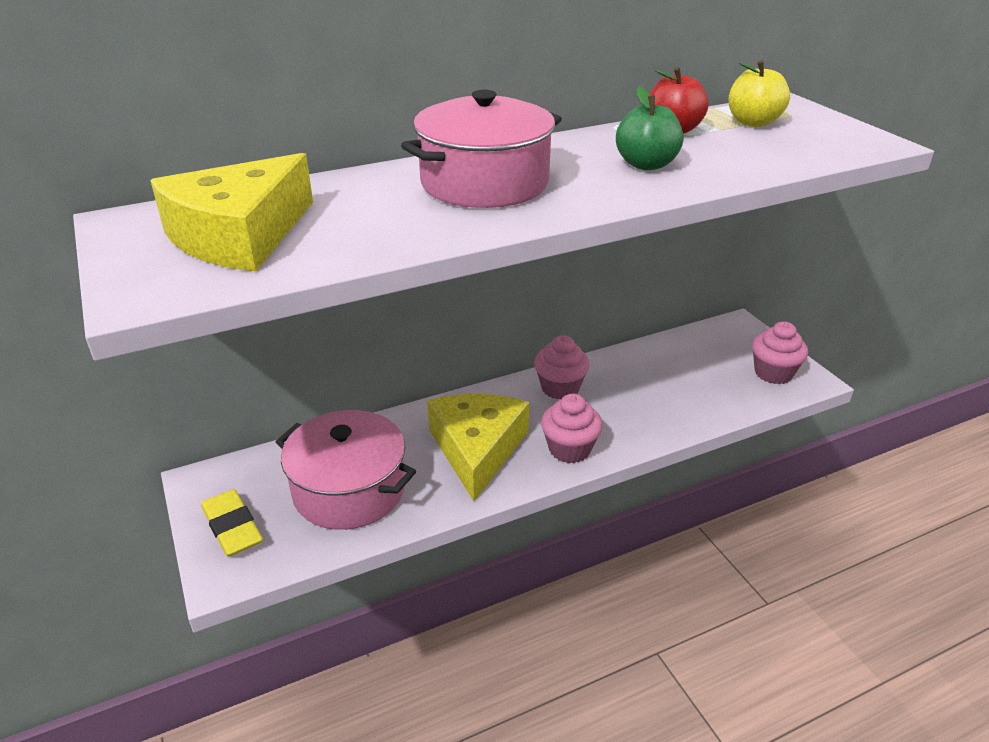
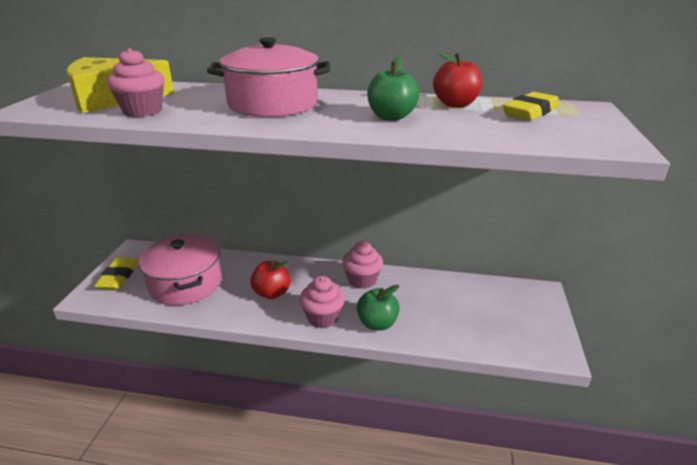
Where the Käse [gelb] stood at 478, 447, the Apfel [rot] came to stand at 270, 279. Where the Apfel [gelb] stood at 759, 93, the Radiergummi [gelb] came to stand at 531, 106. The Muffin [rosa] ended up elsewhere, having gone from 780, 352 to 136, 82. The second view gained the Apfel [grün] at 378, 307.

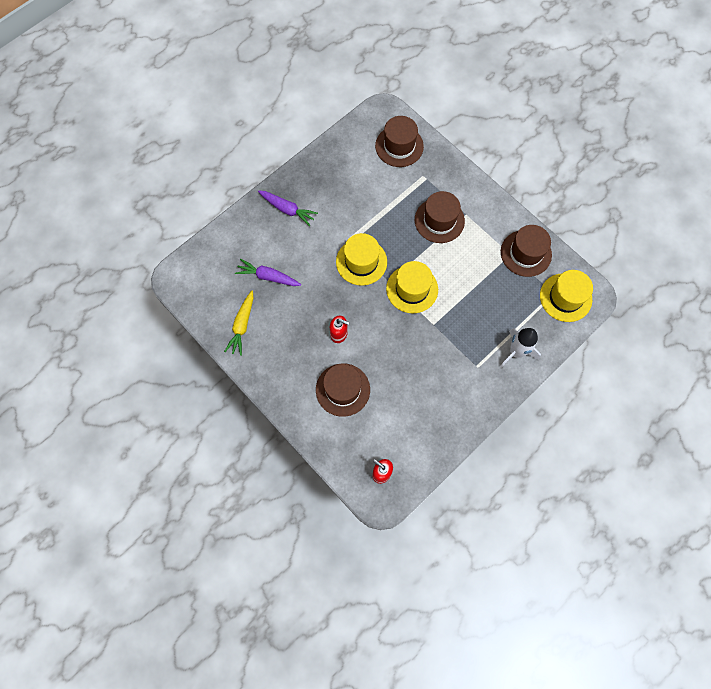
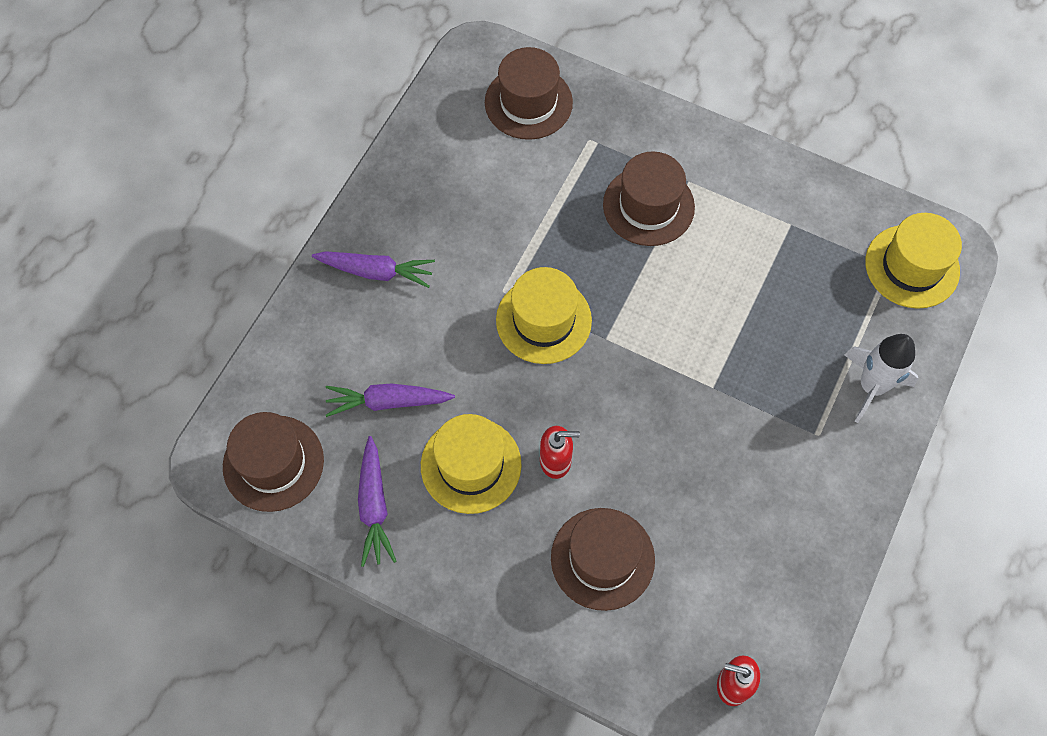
What was the Karotte [gelb] at 238, 323 turned into the Karotte [lila] at 377, 501. The Hut [gelb] ended up elsewhere, having gone from 412, 287 to 471, 464. The Hut [braun] ended up elsewhere, having gone from 526, 251 to 273, 462.

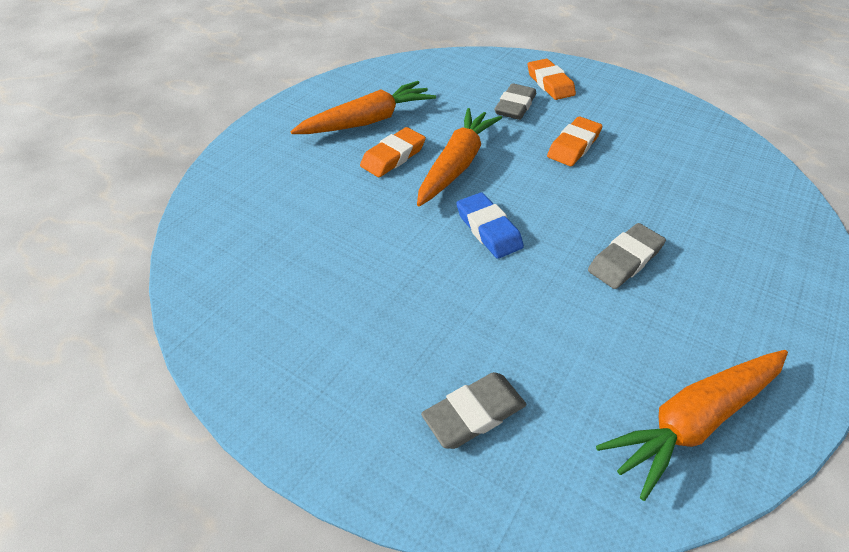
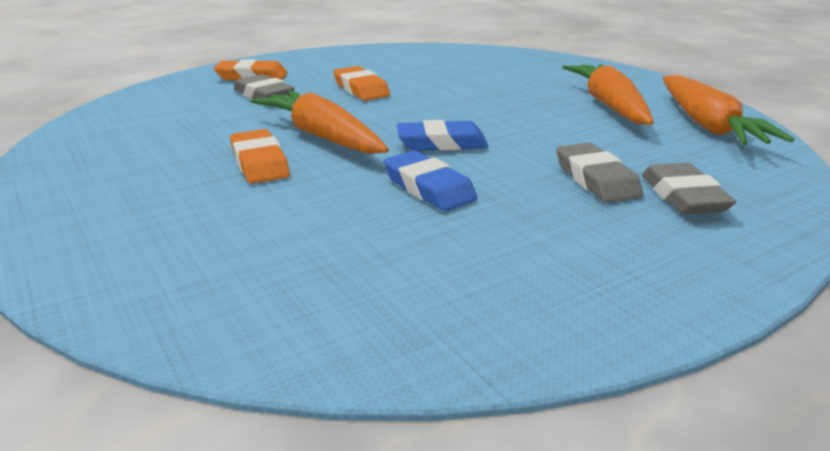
The Karotte [orange] ended up elsewhere, having gone from 363, 107 to 608, 94. The Radiergummi [grau] ended up elsewhere, having gone from 627, 256 to 599, 173. The second view gained the Radiergummi [blau] at 430, 180.

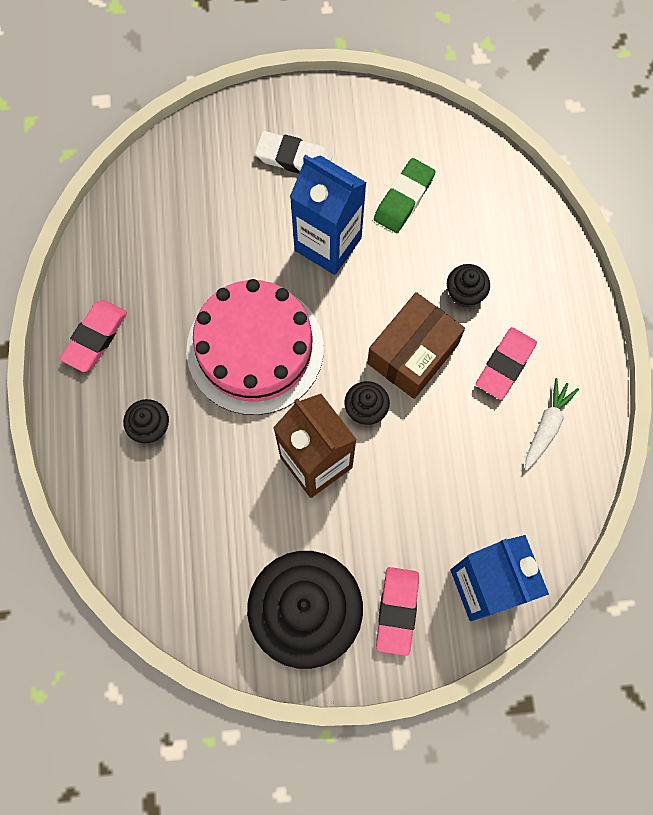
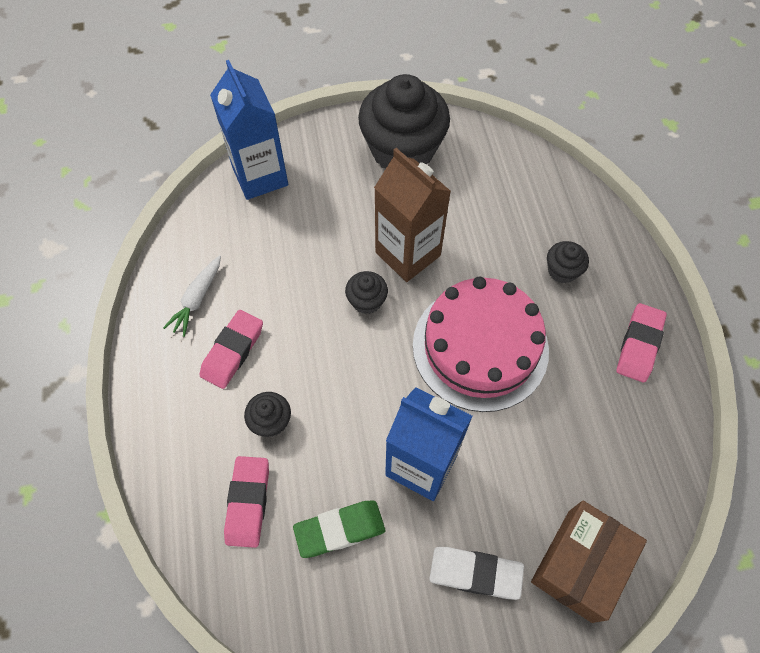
The Schachtel [braun] ended up elsewhere, having gone from 416, 345 to 589, 562. The Radiergummi [grün] at 404, 195 ended up facing another way, 45 degrees clockwise from before. The Radiergummi [rosa] ended up elsewhere, having gone from 397, 611 to 246, 502.

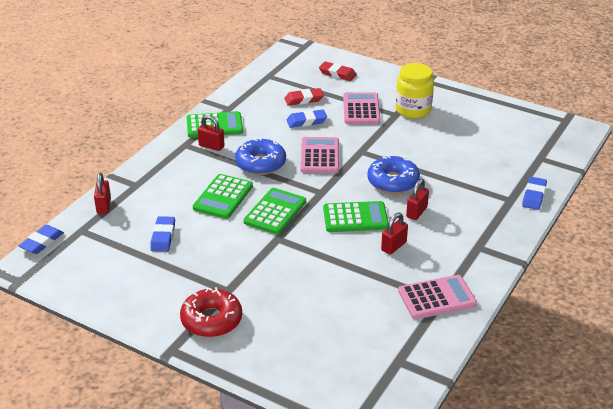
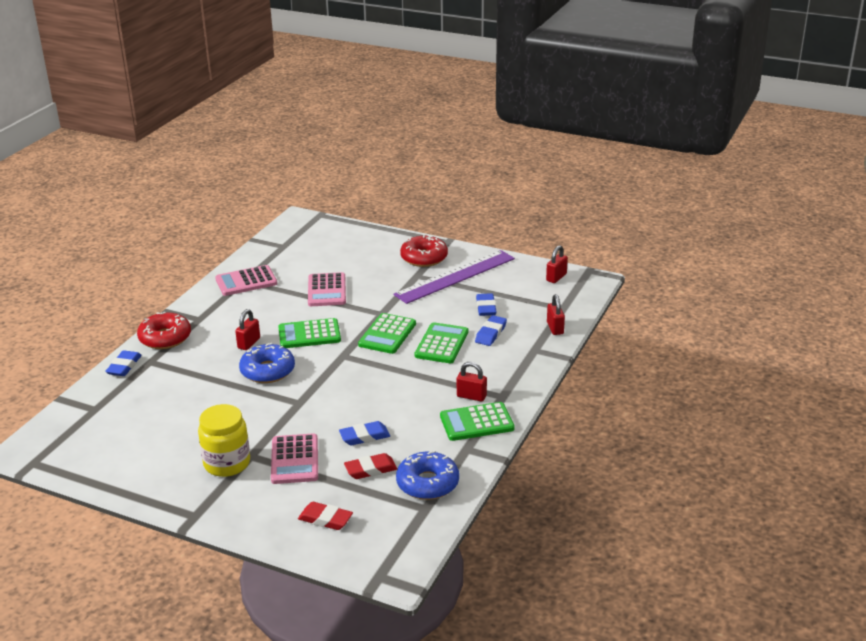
The Radiergummi [blau] ended up elsewhere, having gone from 41, 239 to 491, 330. The Donut [blau] ended up elsewhere, having gone from 260, 156 to 427, 475. The Taschenrechner [rosa] ended up elsewhere, having gone from 320, 155 to 327, 289. The Vorhängeschloss [rot] ended up elsewhere, having gone from 394, 233 to 557, 264. The second view gained the Donut [rot] at 164, 330. The second view gained the Lineal [lila] at 454, 277.

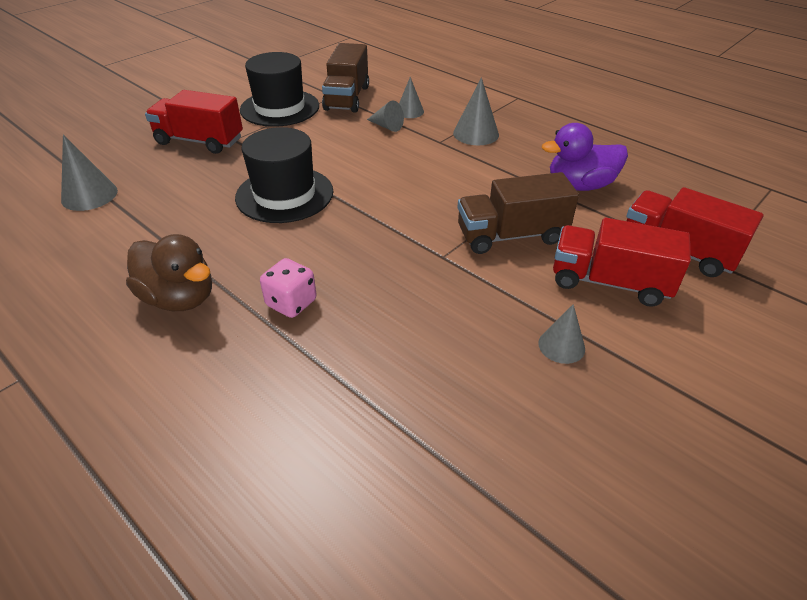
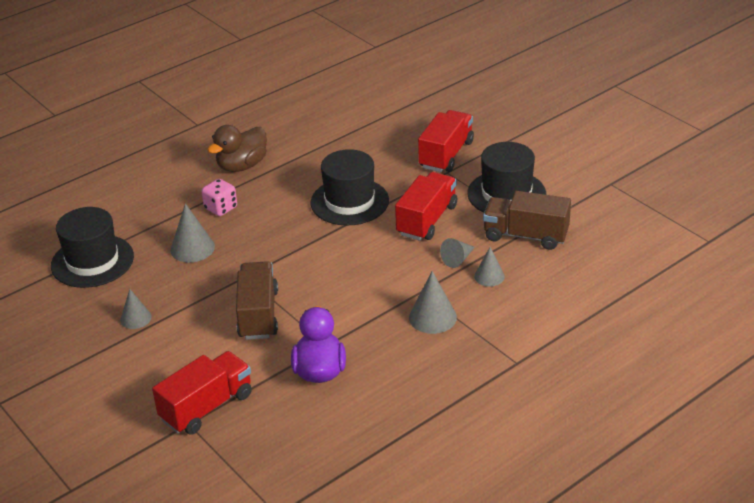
The Kegel [grau] ended up elsewhere, having gone from 89, 173 to 192, 233. The Lastwagen [rot] ended up elsewhere, having gone from 622, 262 to 426, 206. The second view gained the Hut [schwarz] at 92, 247.

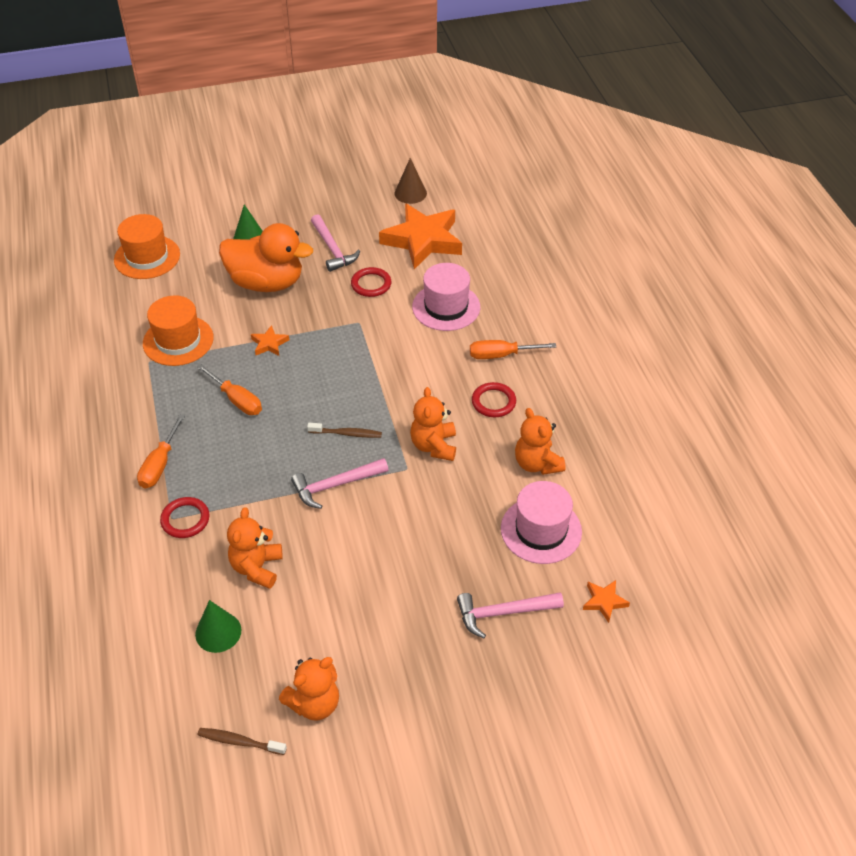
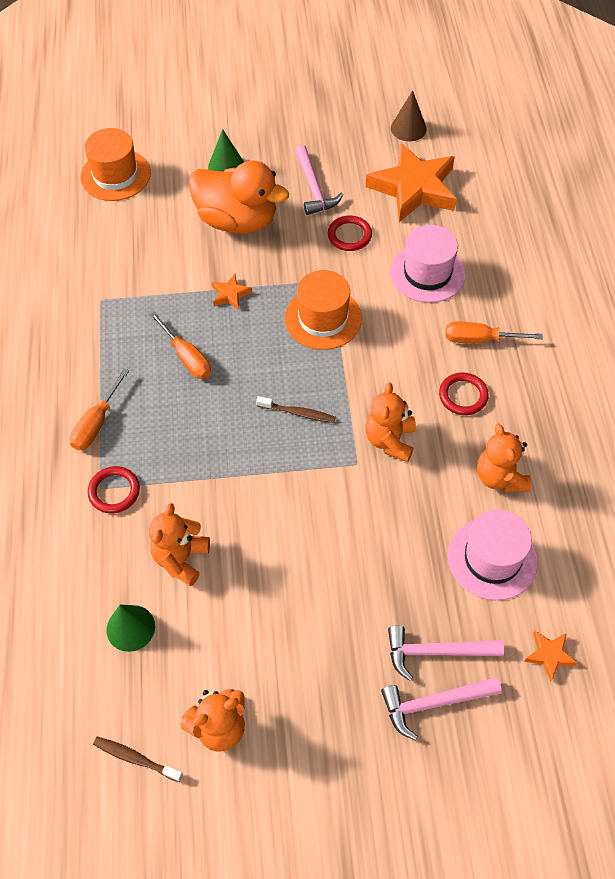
The Hut [orange] ended up elsewhere, having gone from 178, 330 to 323, 310. The Hammer [rosa] ended up elsewhere, having gone from 339, 483 to 441, 708.

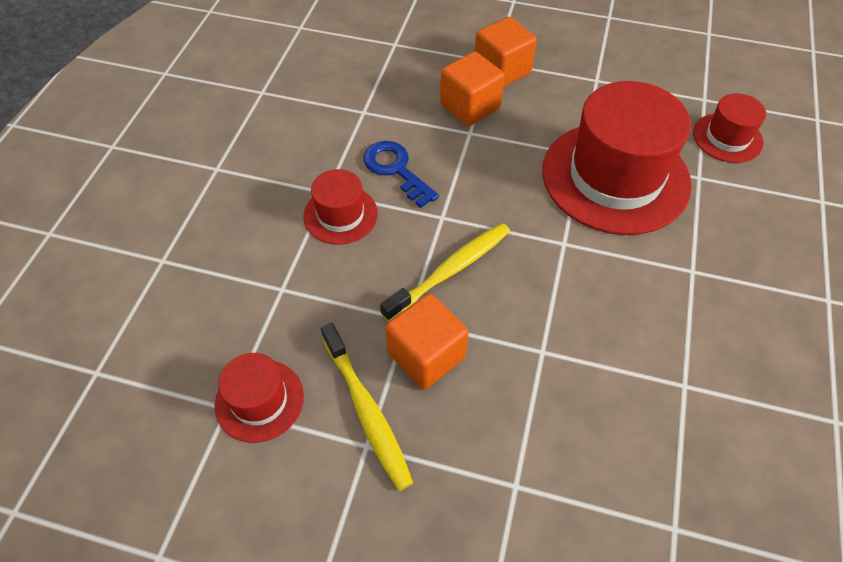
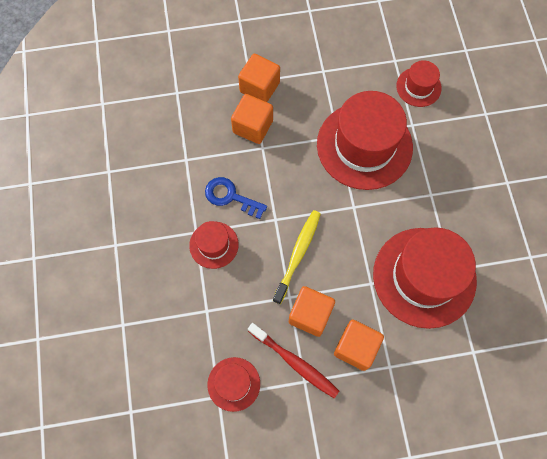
What was the Zahnbürste [gelb] at 367, 407 turned into the Zahnbürste [rot] at 293, 360. The second view gained the Kubus [orange] at 359, 345. The second view gained the Hut [rot] at 425, 278.

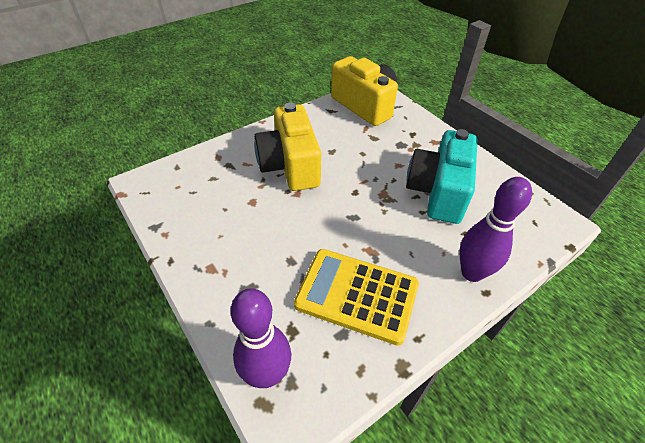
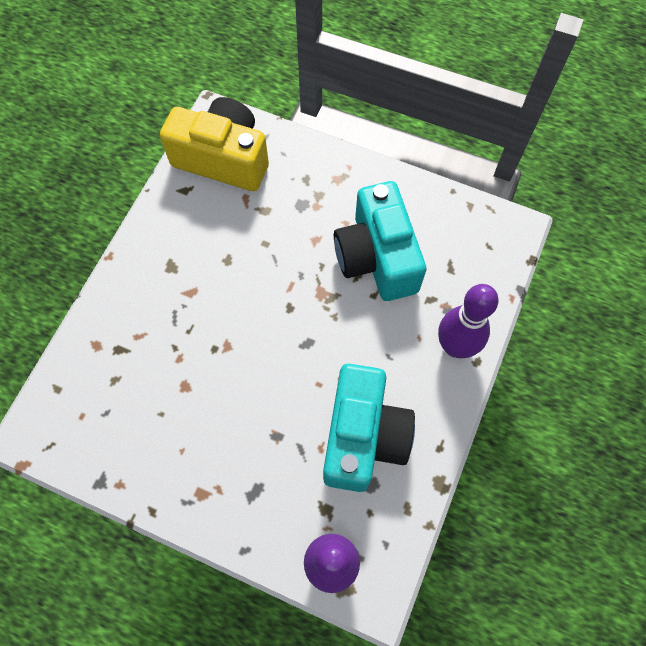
The second view lost the Kamera [gelb] at 287, 147. Where the Taschenrechner [gelb] stood at 356, 297, the Kamera [türkis] came to stand at 369, 428.

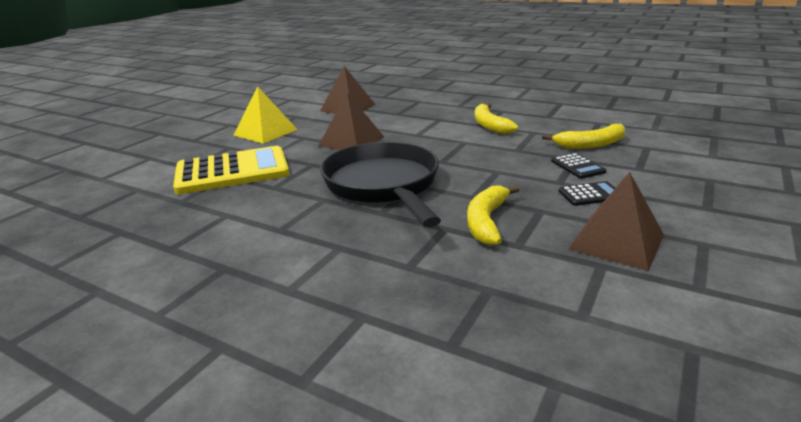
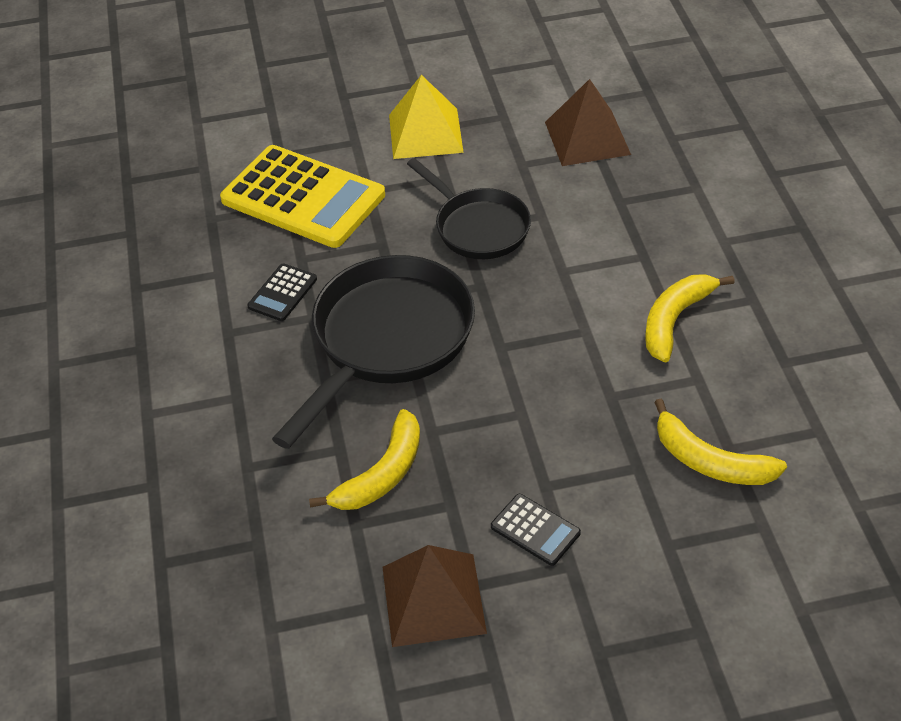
Where the Pyramide [braun] stood at 351, 121, the Pfanne [schwarz] came to stand at 469, 208. The Banane [gelb] at 493, 215 ended up facing another way, 150 degrees clockwise from before. The Taschenrechner [schwarz] ended up elsewhere, having gone from 578, 166 to 282, 292.

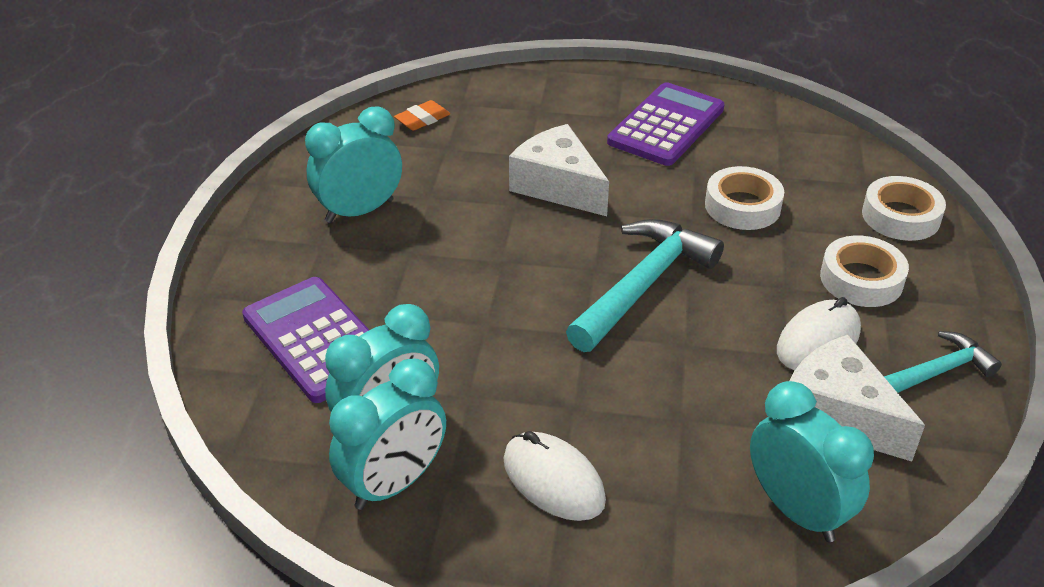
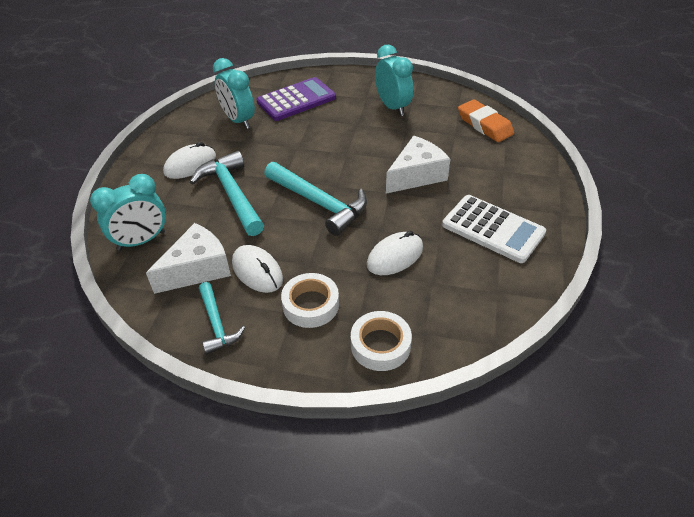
The second view lost the Wecker [türkis] at 387, 434. The size of the Radiergummi [orange] at 422, 115 changed by a factor of 1.74. What was the Taschenrechner [lila] at 666, 124 turned into the Taschenrechner [weiß] at 494, 229. Where the Klebeband [weiß] stood at 744, 198, the Computermaus [weiß] came to stand at 395, 253. The second view gained the Hammer [türkis] at 227, 193.

